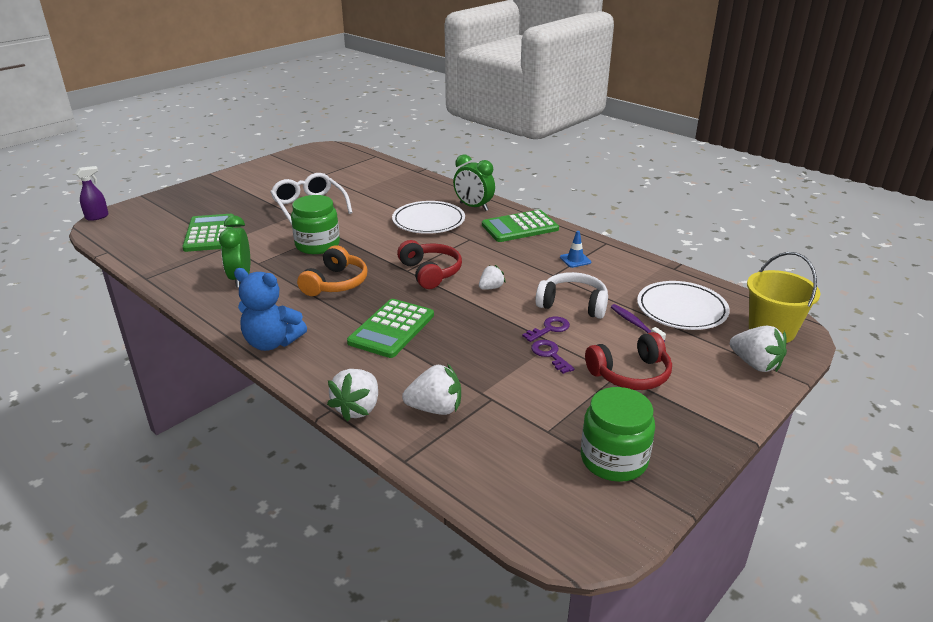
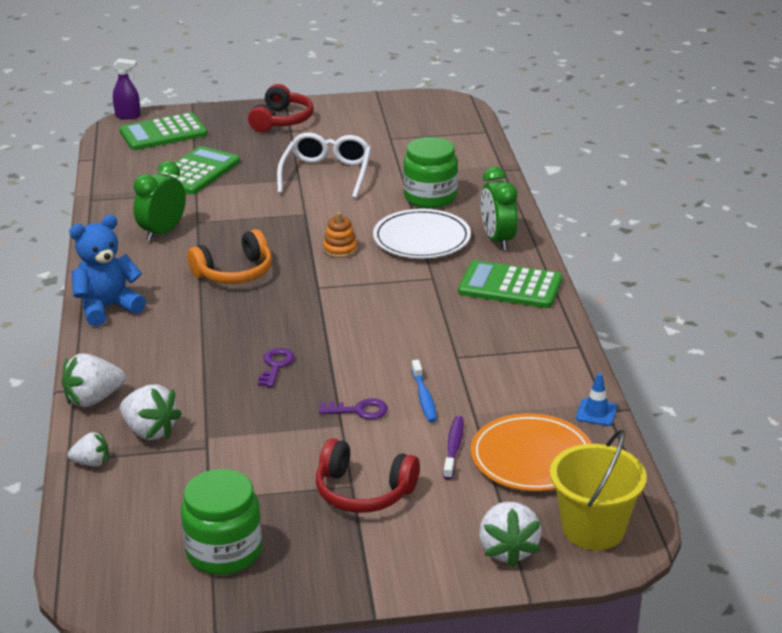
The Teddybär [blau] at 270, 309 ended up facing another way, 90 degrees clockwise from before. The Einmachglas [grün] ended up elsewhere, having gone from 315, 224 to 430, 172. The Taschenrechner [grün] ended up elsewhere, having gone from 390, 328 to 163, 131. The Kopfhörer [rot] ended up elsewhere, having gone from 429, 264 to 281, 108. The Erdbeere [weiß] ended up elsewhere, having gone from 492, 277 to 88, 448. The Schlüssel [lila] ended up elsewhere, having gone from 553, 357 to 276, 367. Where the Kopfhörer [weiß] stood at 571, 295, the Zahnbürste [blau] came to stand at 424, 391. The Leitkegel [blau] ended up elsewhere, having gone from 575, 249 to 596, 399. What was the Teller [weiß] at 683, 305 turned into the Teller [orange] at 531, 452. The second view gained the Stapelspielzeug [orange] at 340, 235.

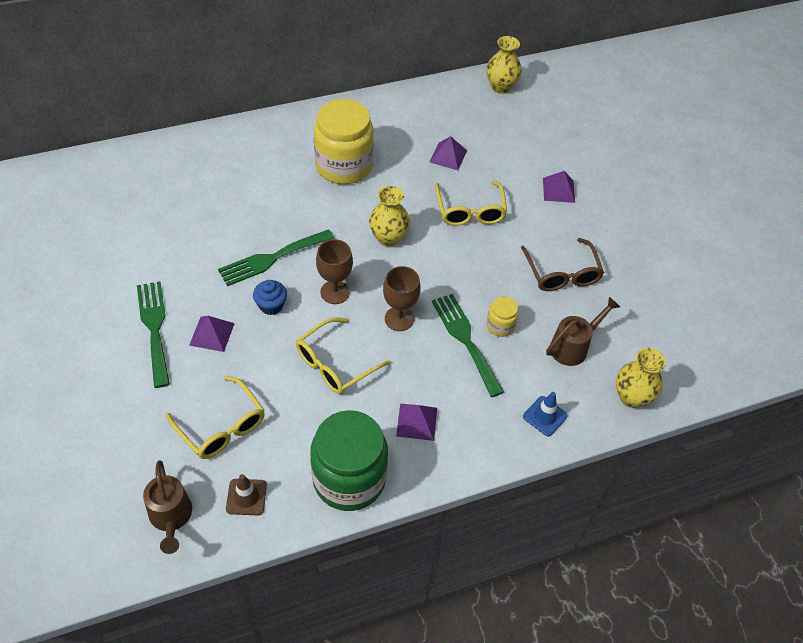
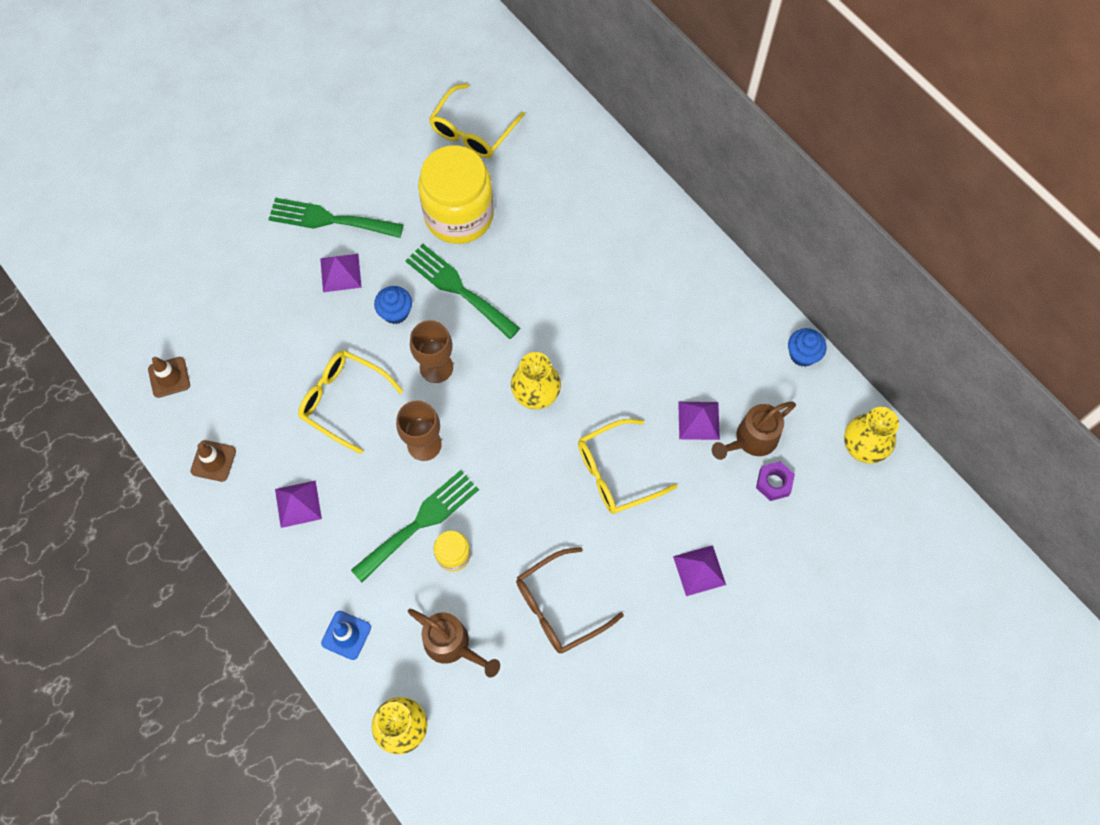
The Gabel [grün] at 153, 334 ended up facing another way, 135 degrees counterclockwise from before. The Gießkanne [braun] ended up elsewhere, having gone from 167, 507 to 754, 431. The Brille [gelb] ended up elsewhere, having gone from 215, 417 to 477, 120. Where the Einmachglas [grün] stood at 349, 460, the Leitkegel [braun] came to stand at 213, 461. The Einmachglas [gelb] ended up elsewhere, having gone from 344, 141 to 456, 195. The second view gained the Sechskantmutter [lila] at 775, 481. The second view gained the Muffin [blau] at 807, 347.

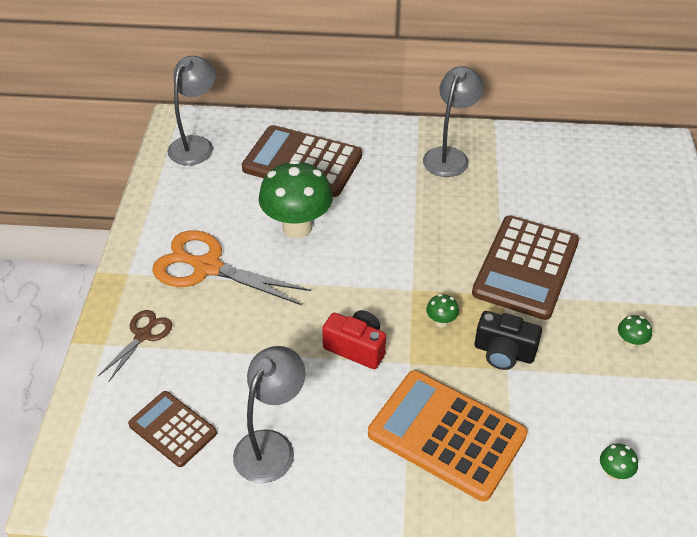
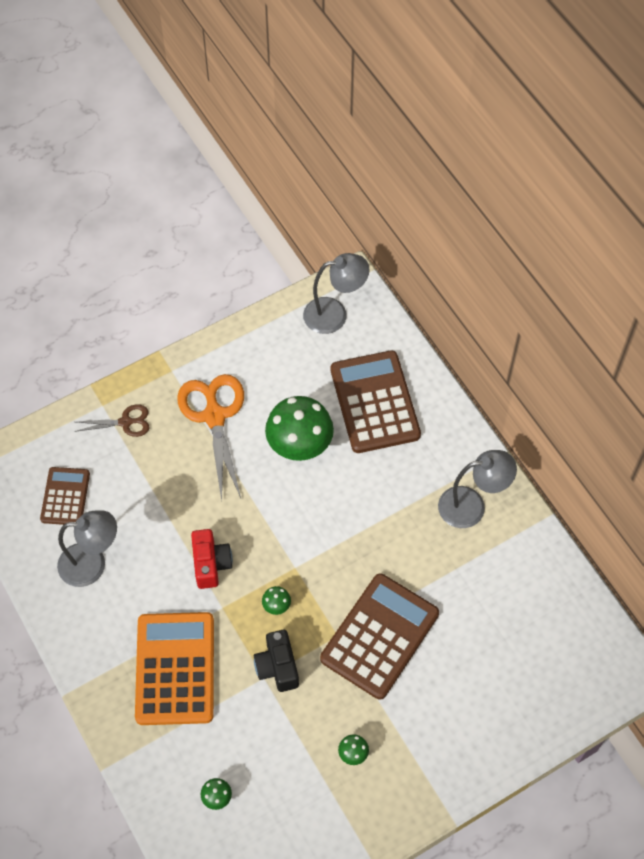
The Taschenrechner [braun] at 525, 267 ended up facing another way, 135 degrees clockwise from before.

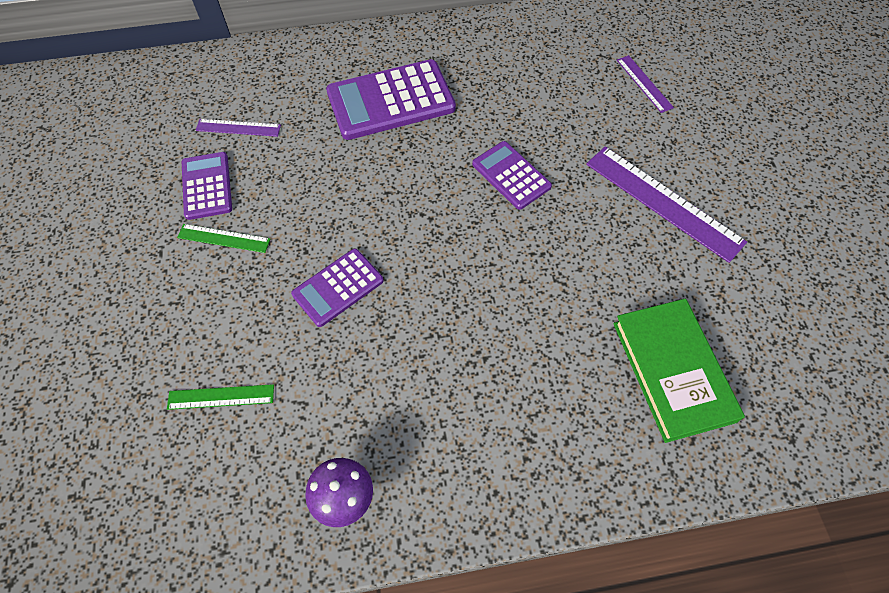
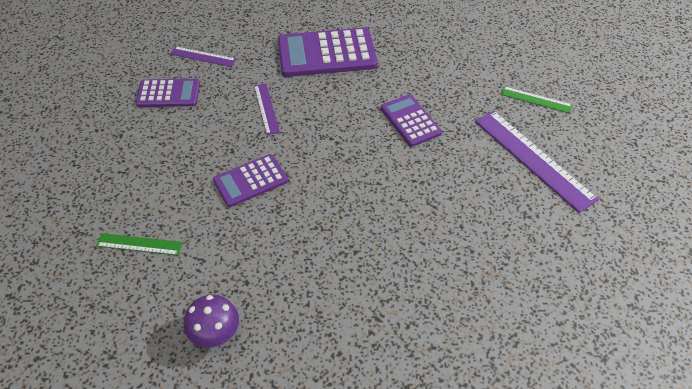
The Lineal [grün] ended up elsewhere, having gone from 223, 238 to 537, 99. The Taschenrechner [lila] at 207, 186 ended up facing another way, 90 degrees clockwise from before. The second view lost the Buch [grün] at 679, 371. The Lineal [lila] ended up elsewhere, having gone from 645, 84 to 267, 109.

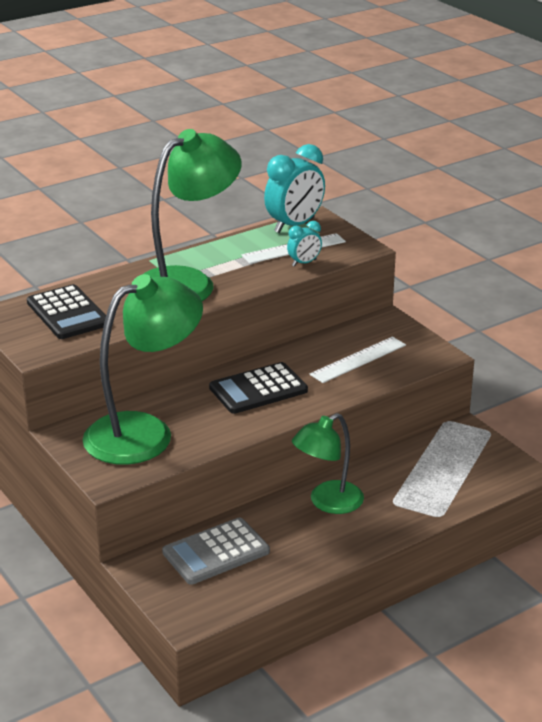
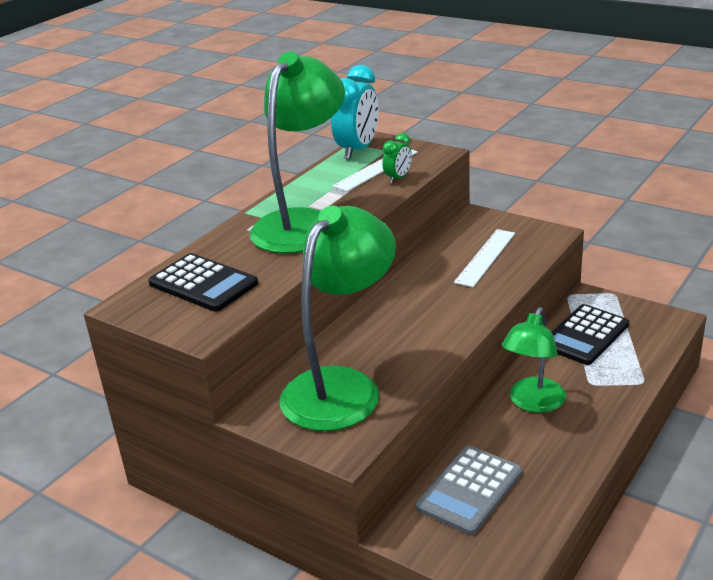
The Taschenrechner [schwarz] ended up elsewhere, having gone from 258, 388 to 590, 334. What was the Wecker [türkis] at 304, 244 turned into the Wecker [grün] at 397, 158.

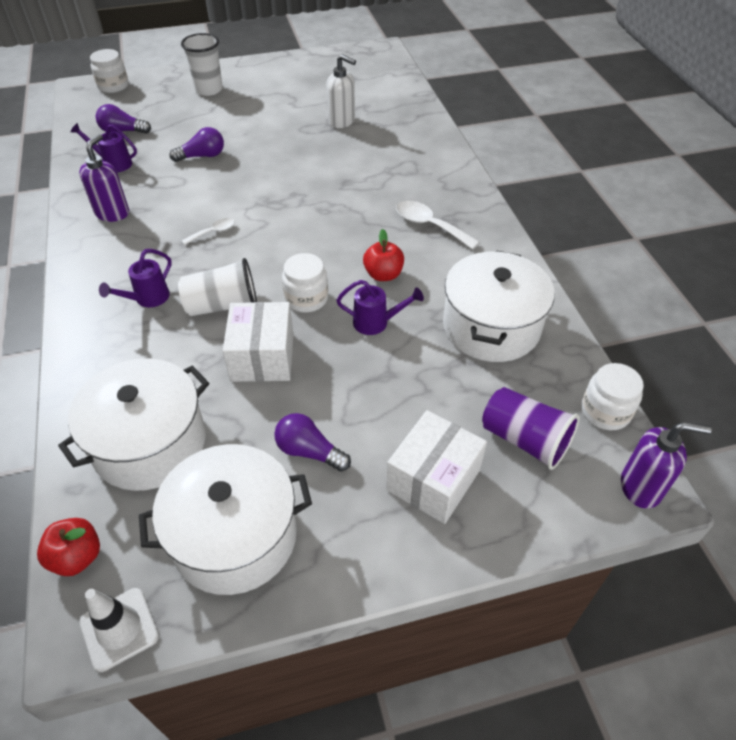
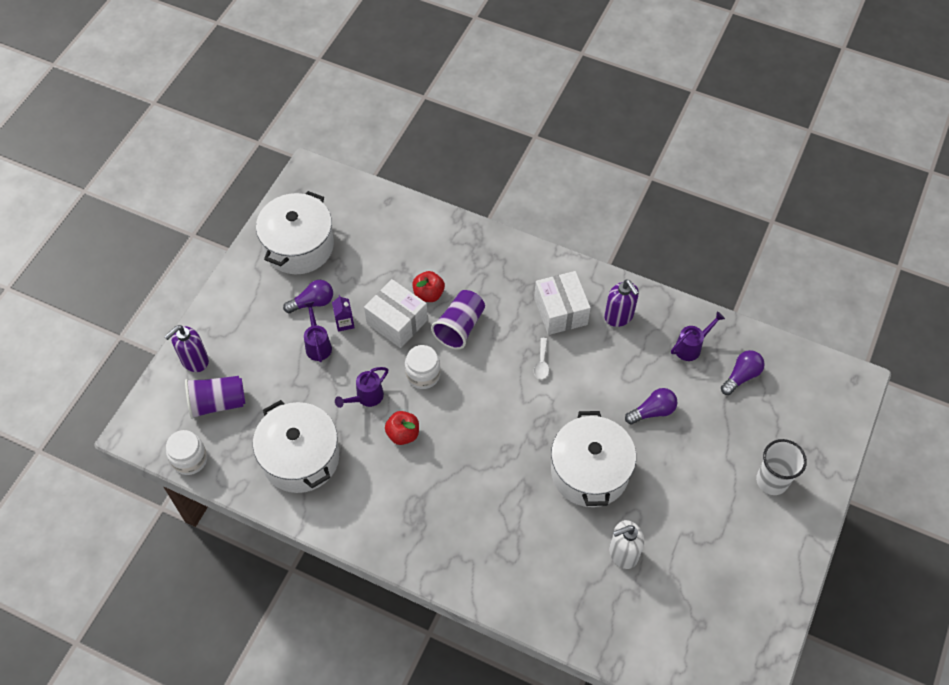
The Apfel [rot] ended up elsewhere, having gone from 68, 547 to 428, 286. The Kochtopf [weiß] ended up elsewhere, having gone from 133, 424 to 593, 459. The second view lost the Leitkegel [weiß] at 119, 630. The second view lost the Einmachglas [weiß] at 109, 71. The Gießkanne [lila] ended up elsewhere, having gone from 135, 278 to 318, 331. The Glühbirne [lila] at 197, 144 ended up facing another way, 135 degrees counterclockwise from before. What was the Becher [weiß] at 217, 287 turned into the Becher [lila] at 458, 320. The Schachtel [weiß] ended up elsewhere, having gone from 436, 467 to 562, 303. The second view lost the Löffel [weiß] at 438, 225. The Seifenspender [lila] ended up elsewhere, having gone from 666, 465 to 186, 348. The second view gained the Getränkekarton [lila] at 343, 313.

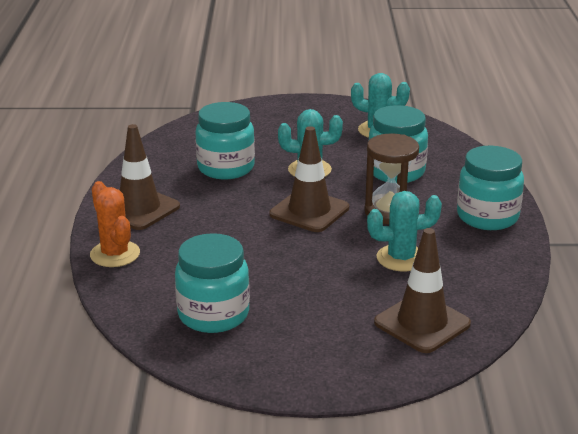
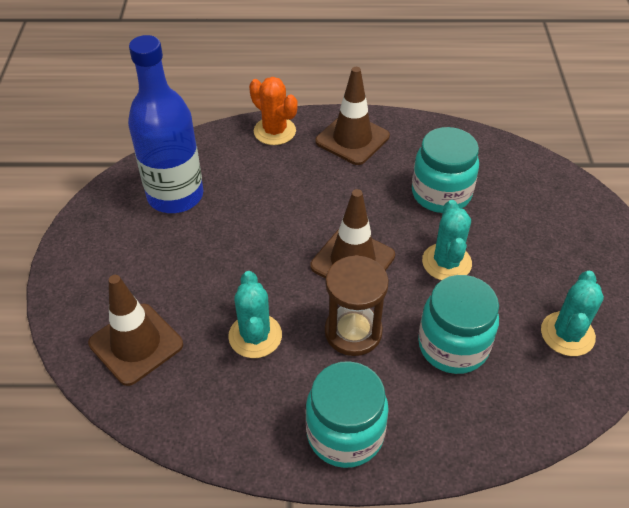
The Kaktus [orange] at 115, 224 ended up facing another way, 75 degrees clockwise from before. Where the Einmachglas [türkis] stood at 212, 283, the Flasche [blau] came to stand at 166, 124.

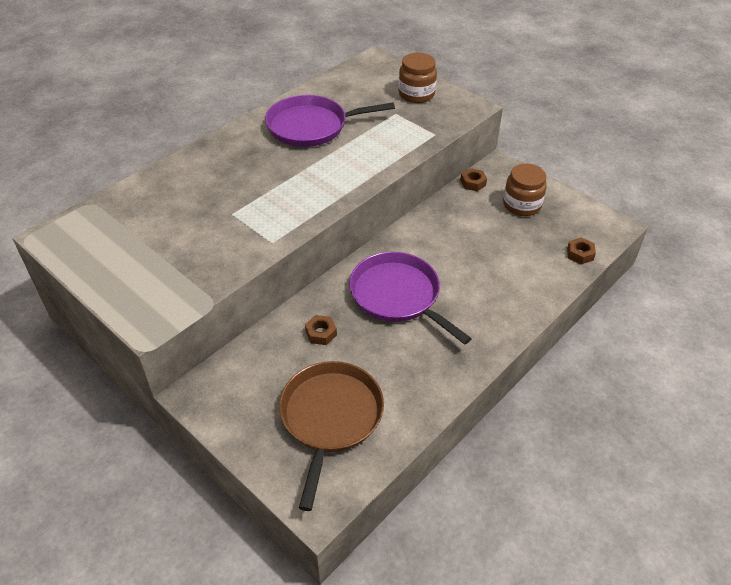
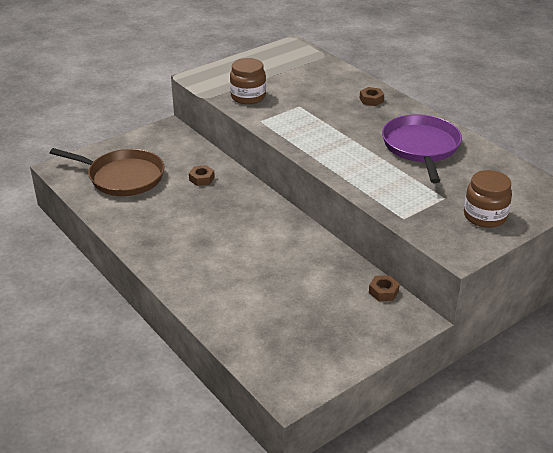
The second view lost the Pfanne [lila] at 410, 298. The Einmachglas [braun] ended up elsewhere, having gone from 525, 190 to 248, 81. The Sechskantmutter [braun] ended up elsewhere, having gone from 581, 250 to 372, 96.

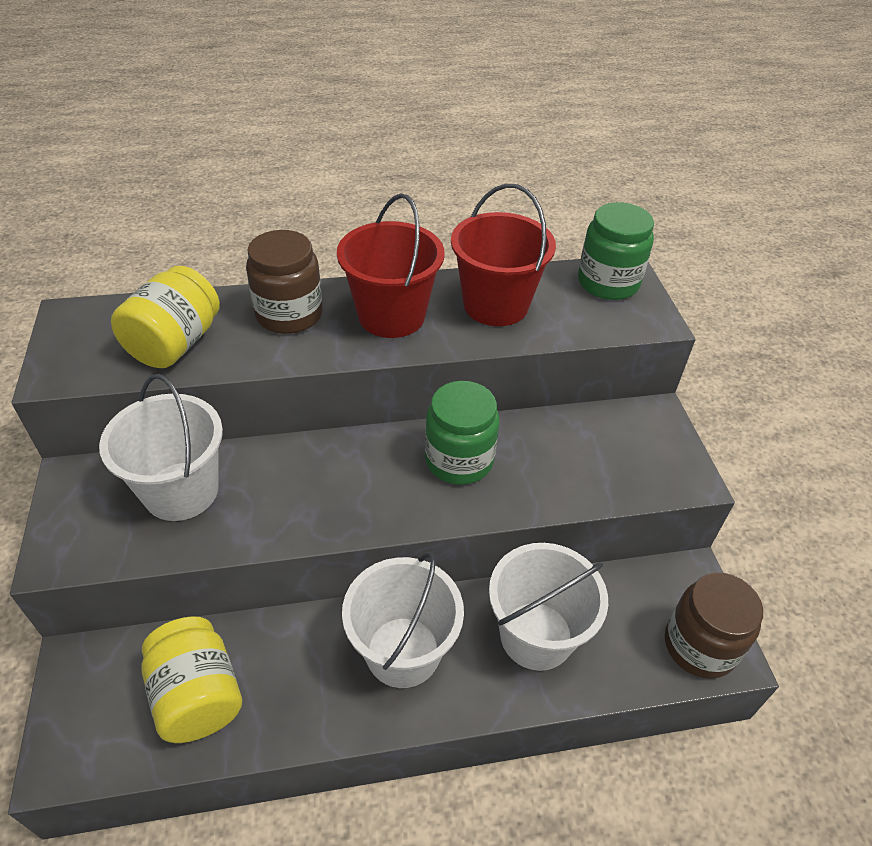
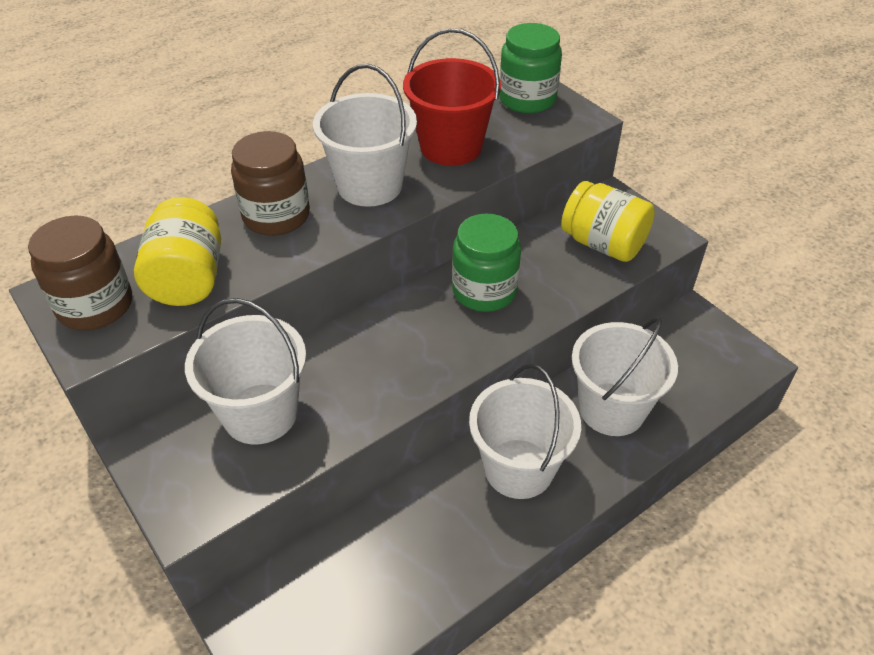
The Einmachglas [gelb] ended up elsewhere, having gone from 191, 679 to 608, 221. What was the Eimer [rot] at 391, 265 turned into the Eimer [weiß] at 365, 135. The Einmachglas [braun] ended up elsewhere, having gone from 714, 625 to 80, 273.

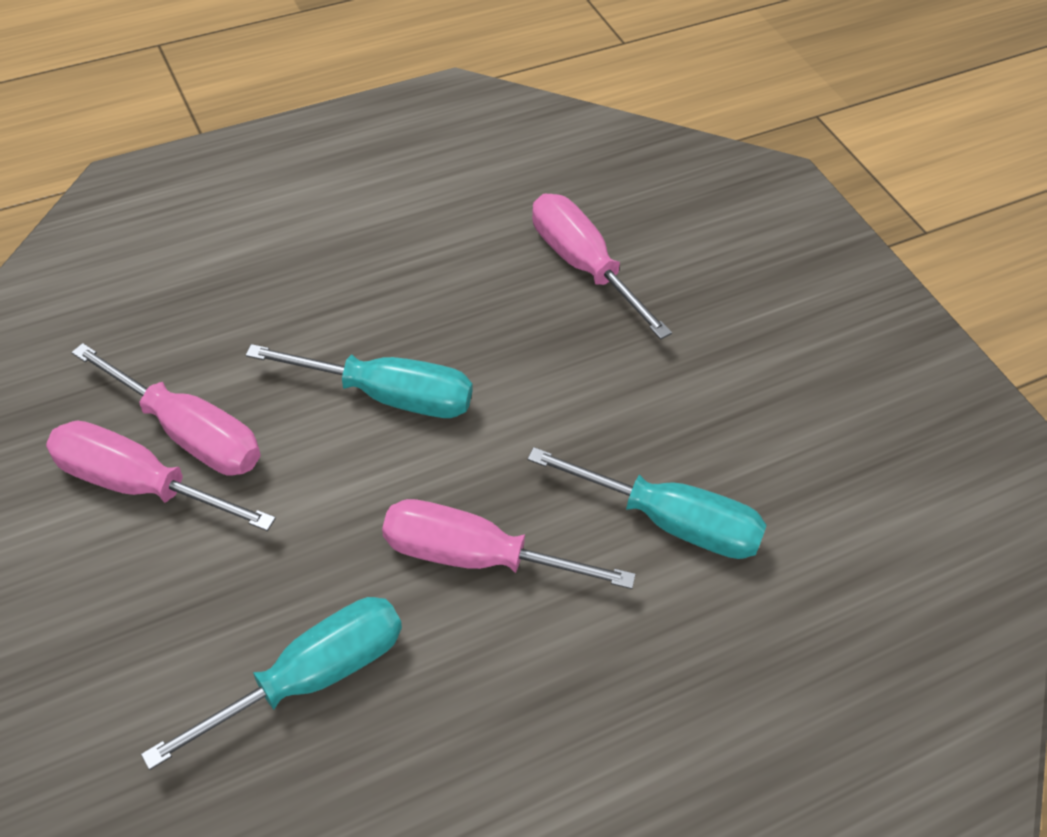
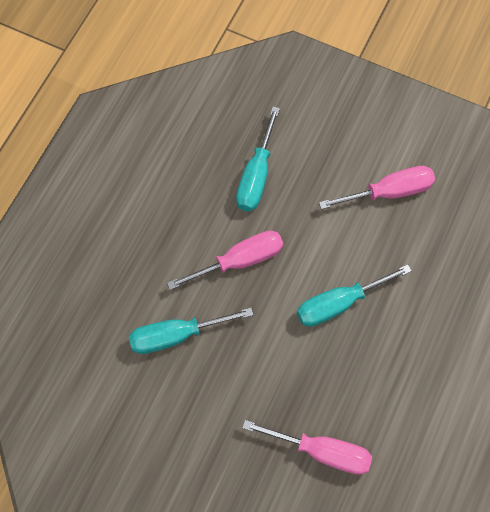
The second view lost the Schraubenzieher [rosa] at 166, 409.

